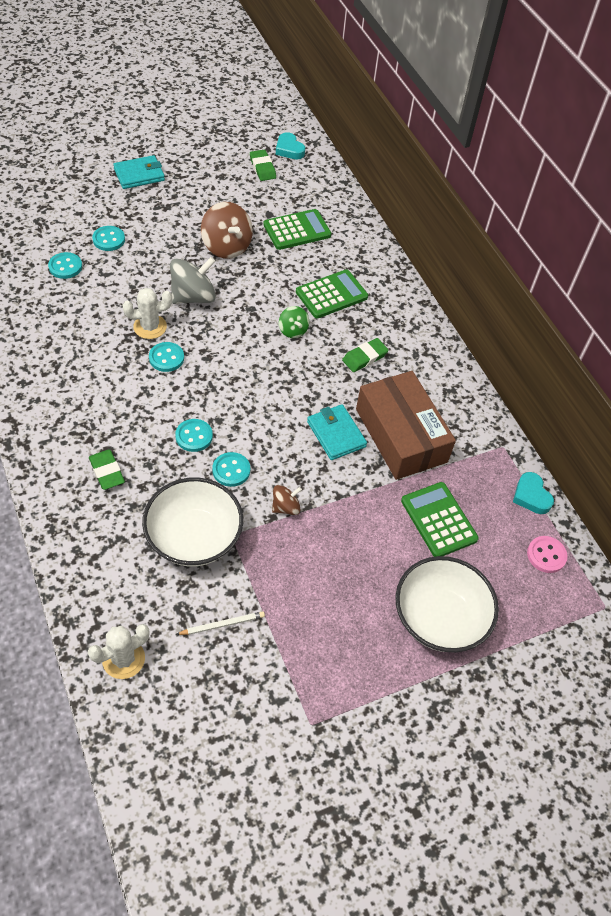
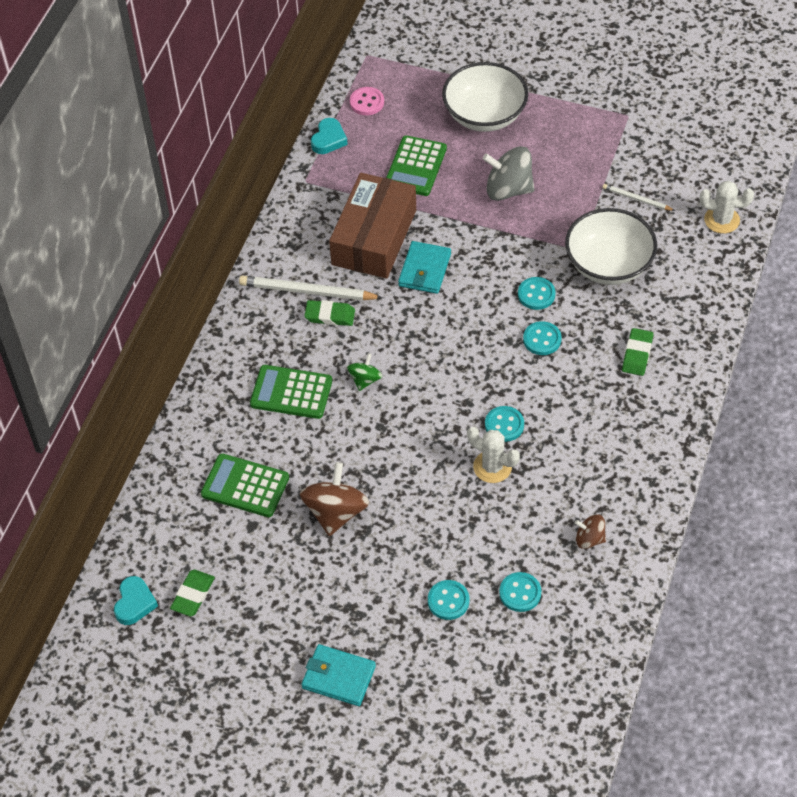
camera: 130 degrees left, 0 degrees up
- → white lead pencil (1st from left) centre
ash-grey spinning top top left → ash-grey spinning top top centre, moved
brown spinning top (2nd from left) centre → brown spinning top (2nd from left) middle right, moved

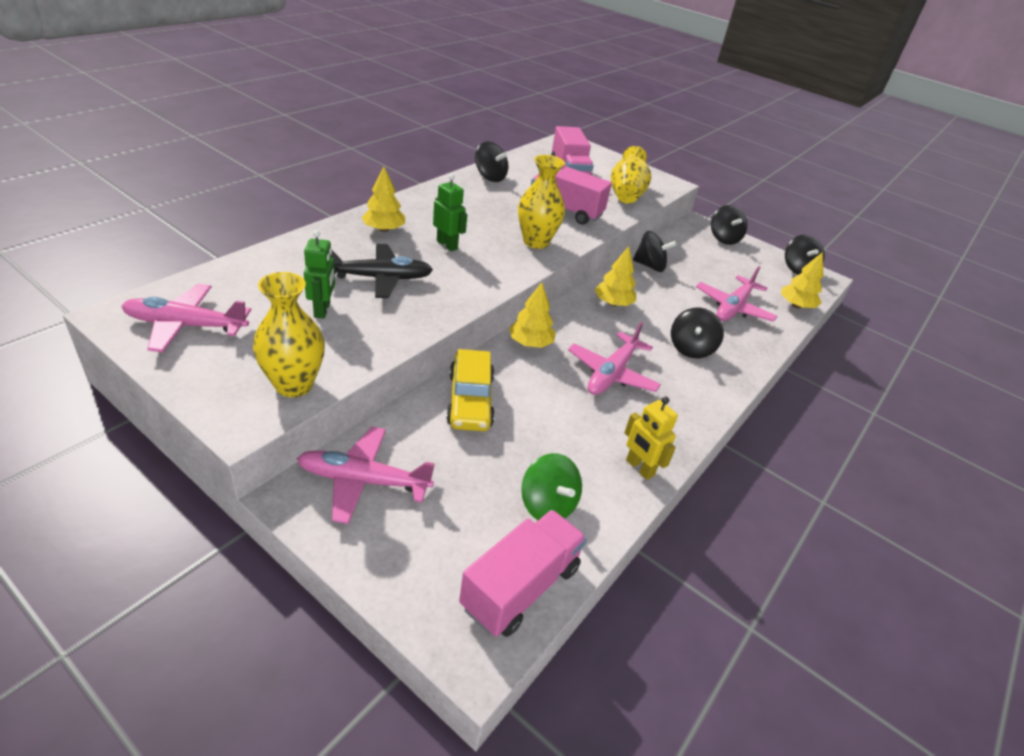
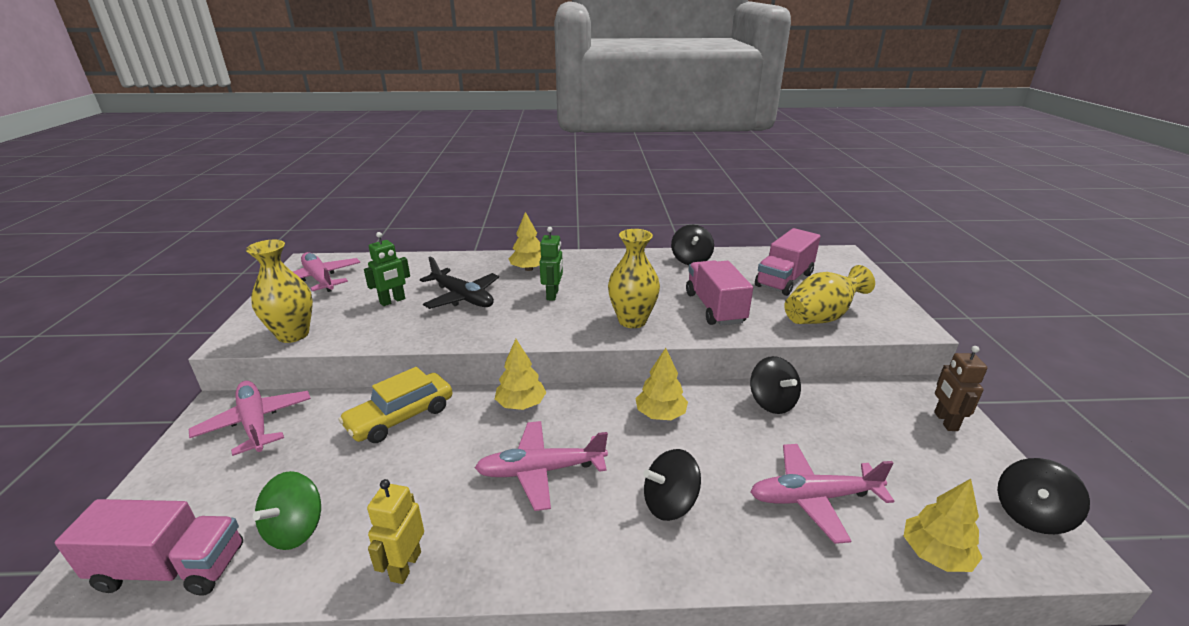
camera: 55 degrees right, 10 degrees down
jet-black spinning top (4th from left) top right → brown toy robot middle right

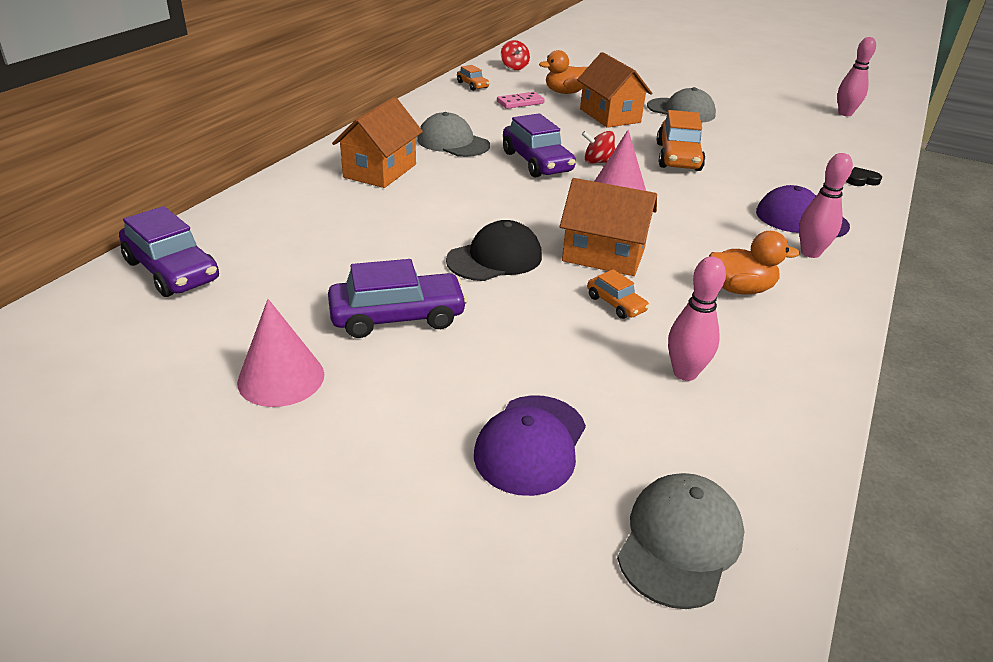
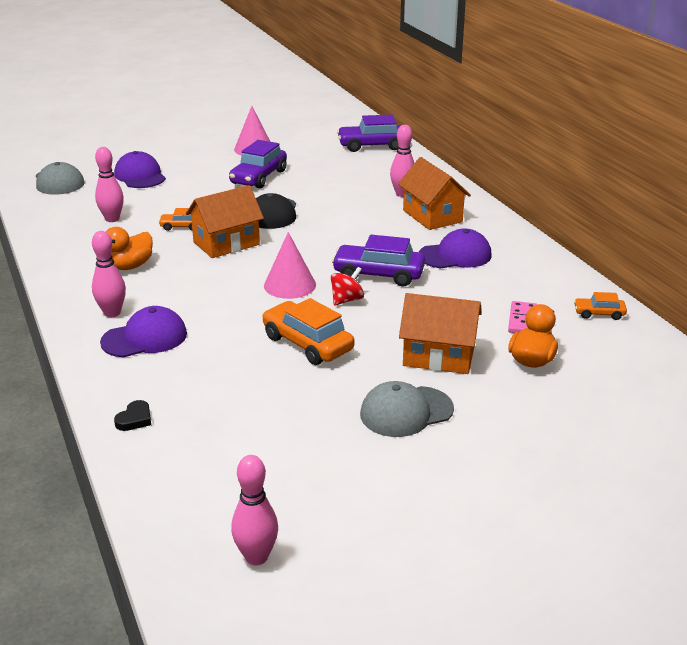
camera: 130 degrees right, 5 degrees down
crimson spinning top (1st from left) top centre → -
- → rose-pink tenpin (4th from left) top centre
ash-grey peaked cap (1st from left) top centre → violet peaked cap (3rd from left) centre

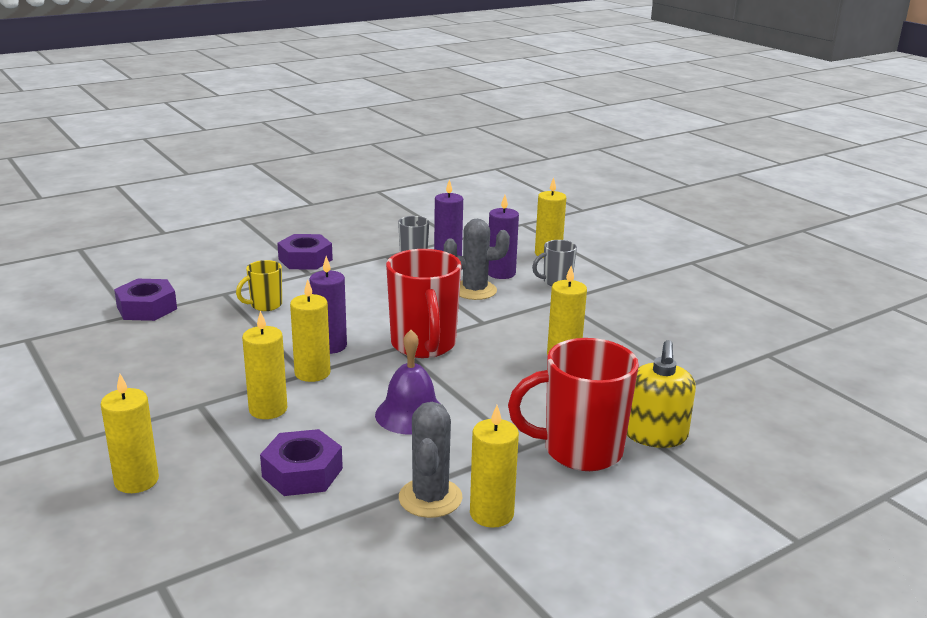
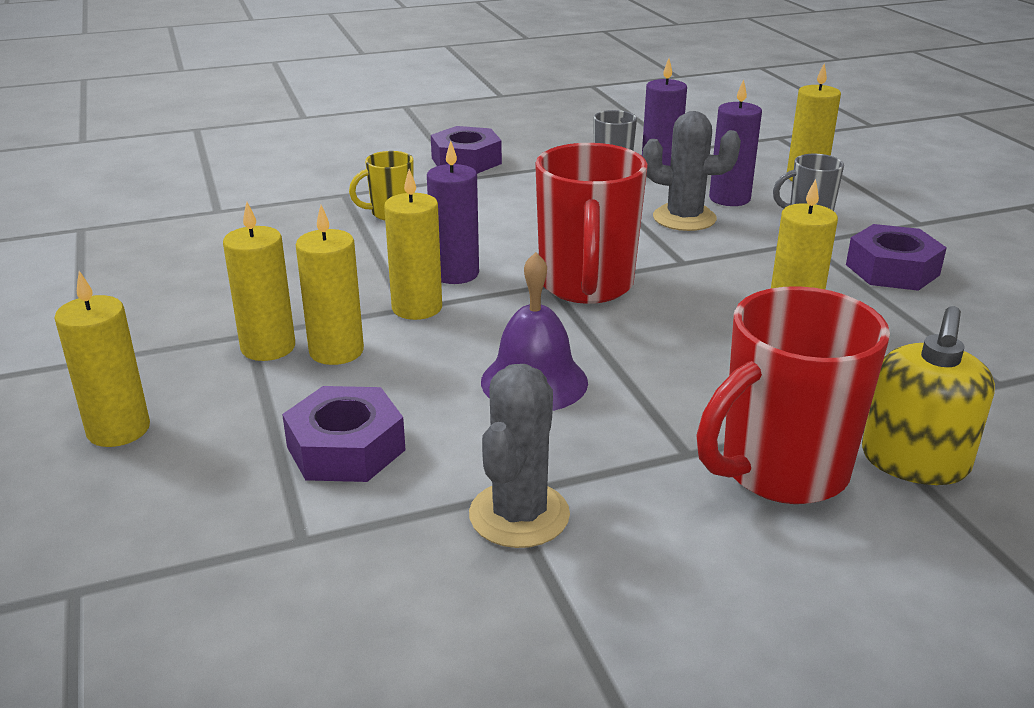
camera: 15 degrees right, 5 degrees up
violet hex nut (1st from left in the first image) middle left → violet hex nut (3rd from left) middle right, moved
bright yellow pillar candle (4th from left in the first image) bottom centre → bright yellow pillar candle (2nd from left) middle left, moved
crimson tea mug (2nd from left) centre → crimson tea mug (2nd from left) middle right, 45 degrees counterclockwise

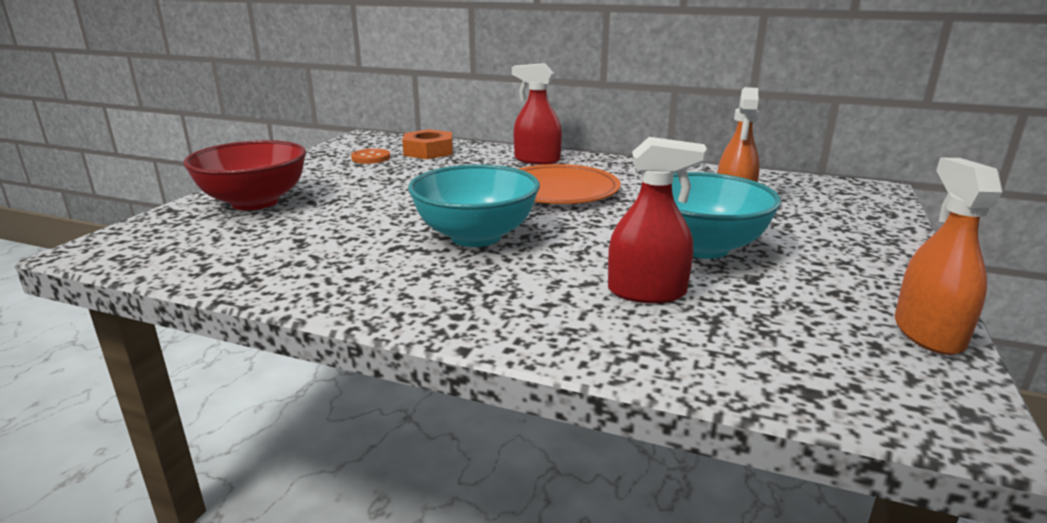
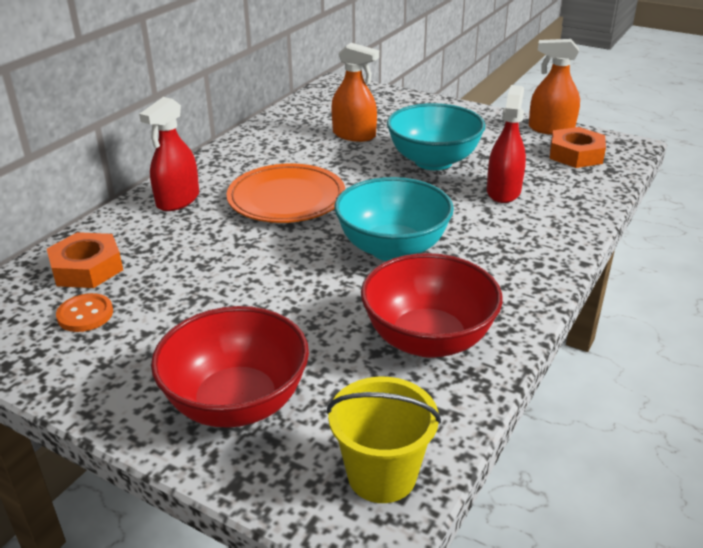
camera: 80 degrees left, 10 degrees up
- → bright yellow pail bottom centre
- → crimson bowl (2nd from left) centre
- → bright orange hex nut (2nd from left) top right

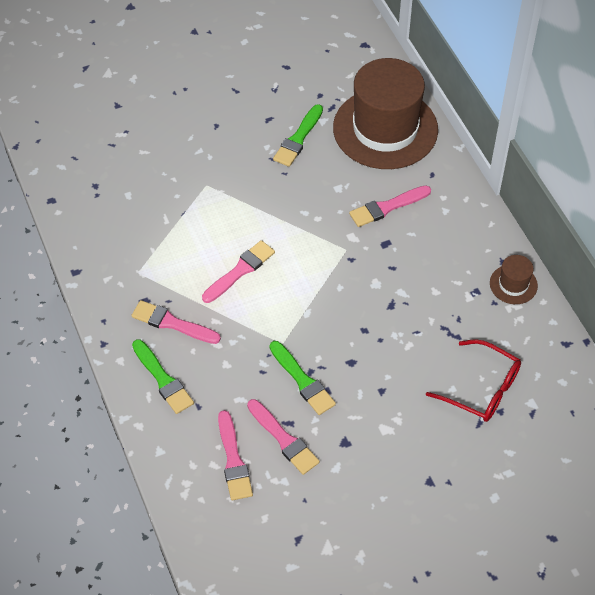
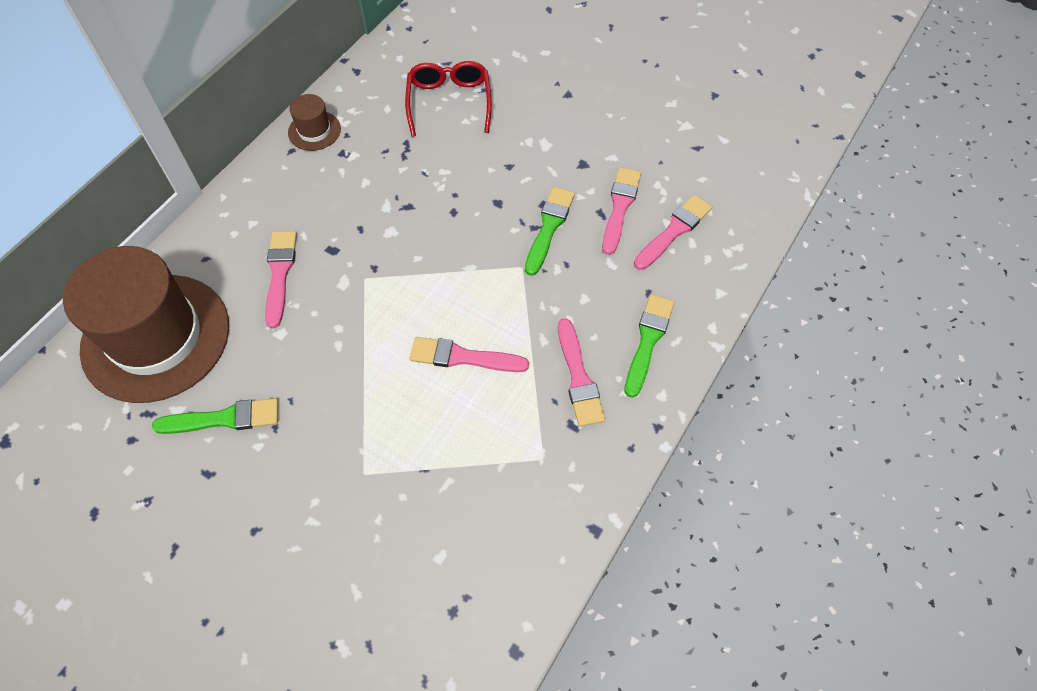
camera: 125 degrees left, 5 degrees up
rose-pink brush (5th from left in the first image) centre → rose-pink brush (1st from left) middle left, 120 degrees counterclockwise

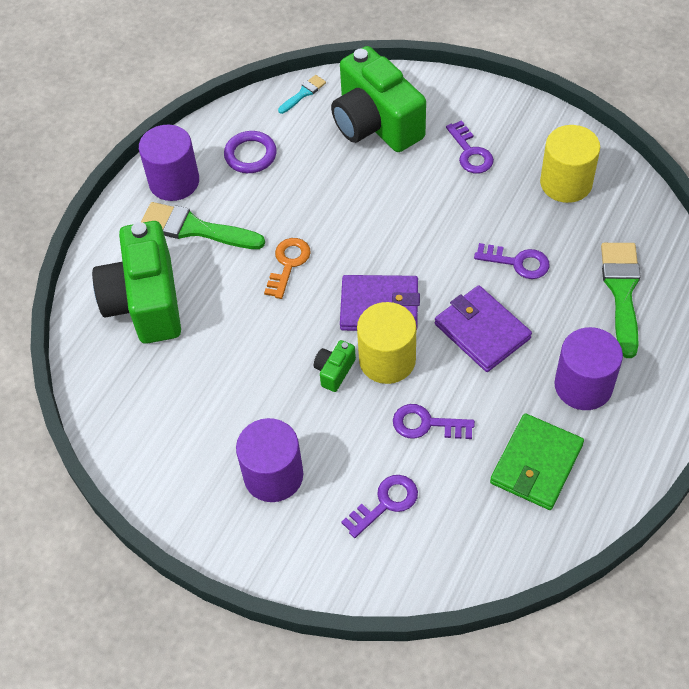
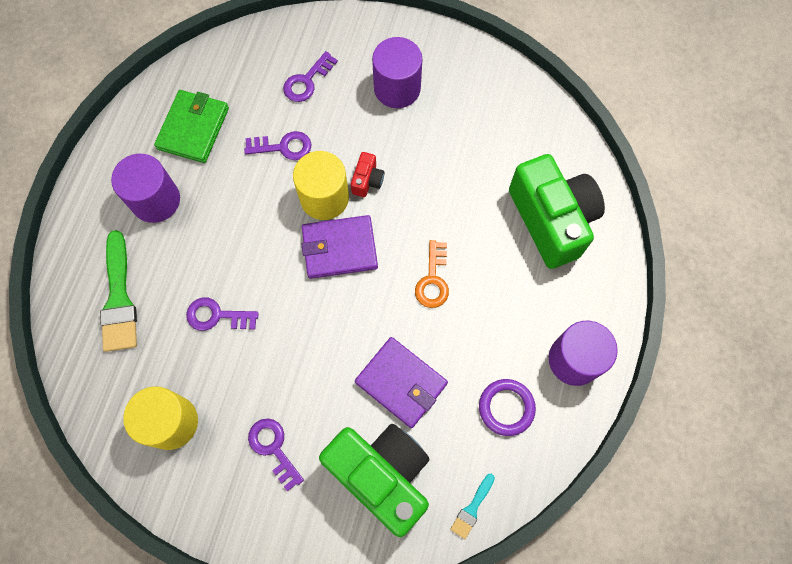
camera: 165 degrees right, 15 degrees up
emerald brush (1st from left) top left → -
violet billfold (2nd from left) middle right → violet billfold (2nd from left) bottom centre, moved
emerald photo camera (2nd from left) centre → crimson photo camera top centre

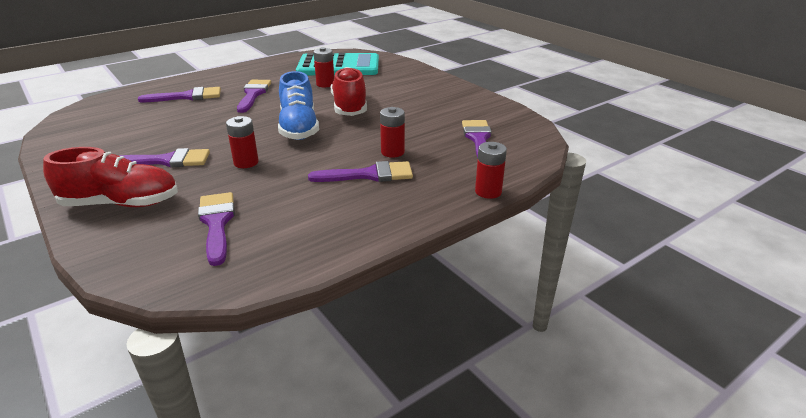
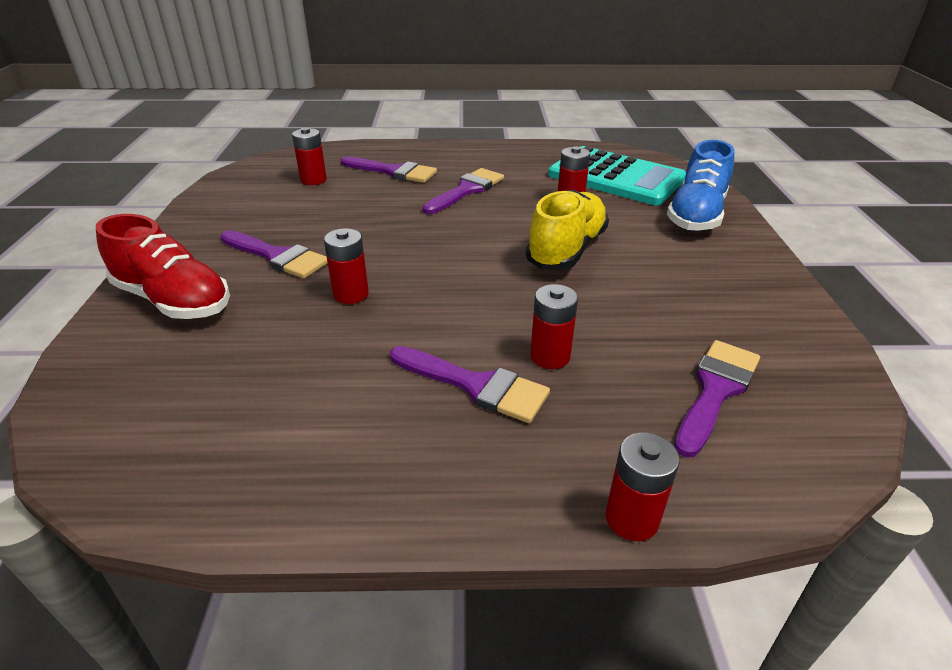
camera: 35 degrees right, 5 degrees up
violet brush (3rd from left) middle left → -
- → crimson power cell (1st from left) top left
blue sneaker top centre → blue sneaker top right, moved
crimson sneaker (2nd from left) top centre → bright yellow sneaker centre

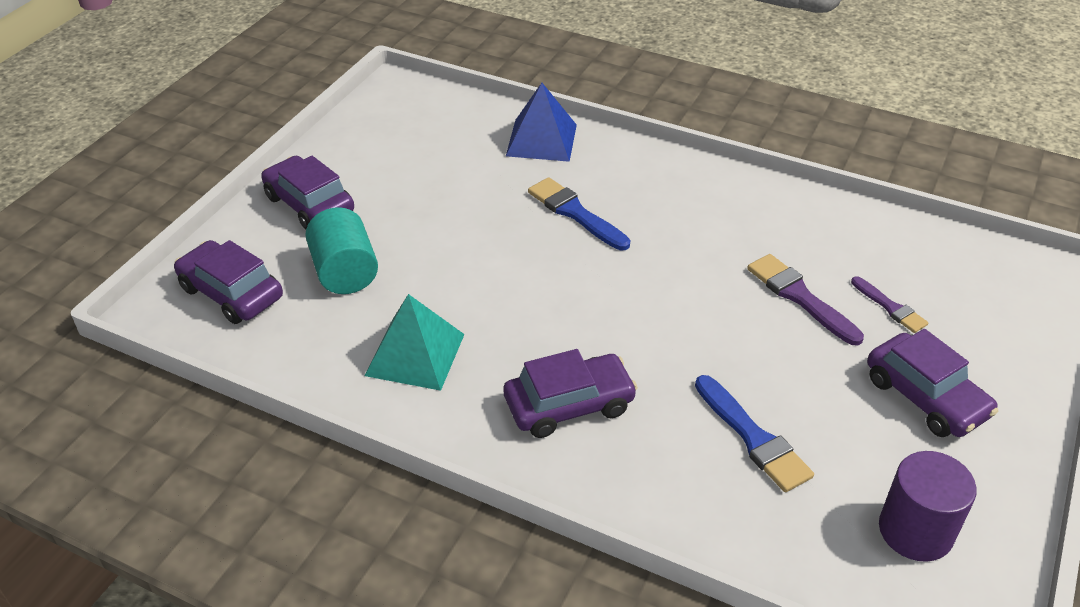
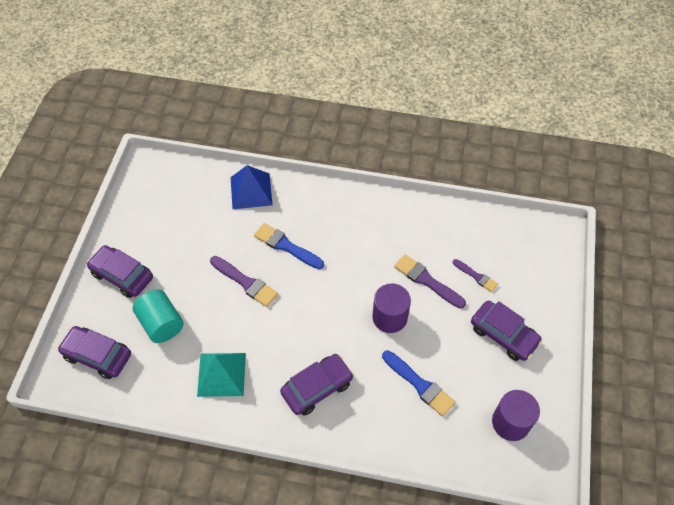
camera: 15 degrees left, 15 degrees up
- → violet brush (1st from left) centre
- → violet solid cylinder (1st from left) centre

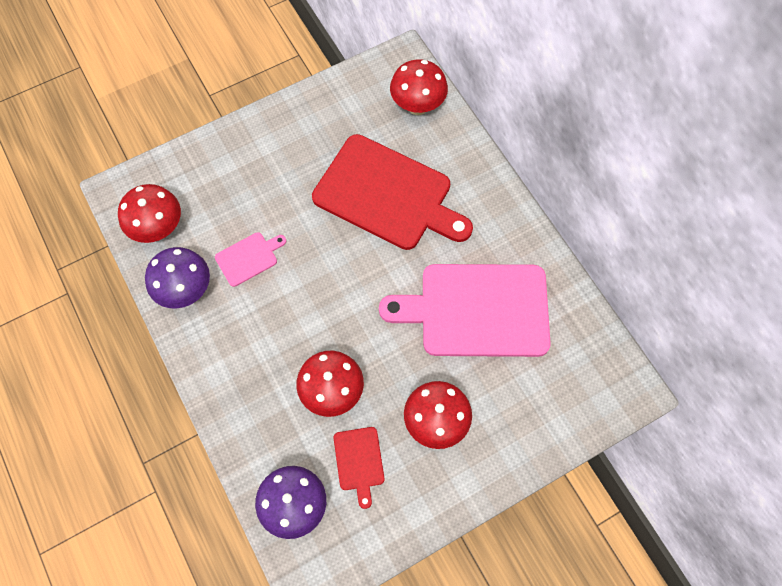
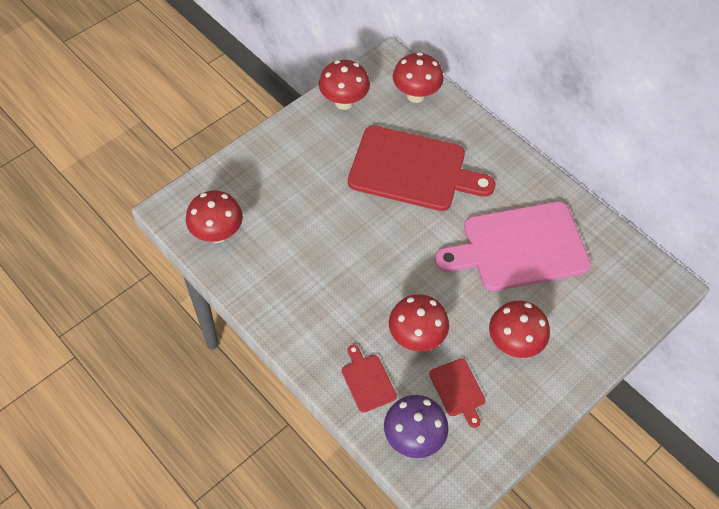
camera: 15 degrees left, 10 degrees down
violet fungus (1st from left) middle left → -
rose-pink chopping board (1st from left) middle left → -
- → crimson fungus (2nd from left) top centre
- → crimson chopping board (1st from left) bottom centre

